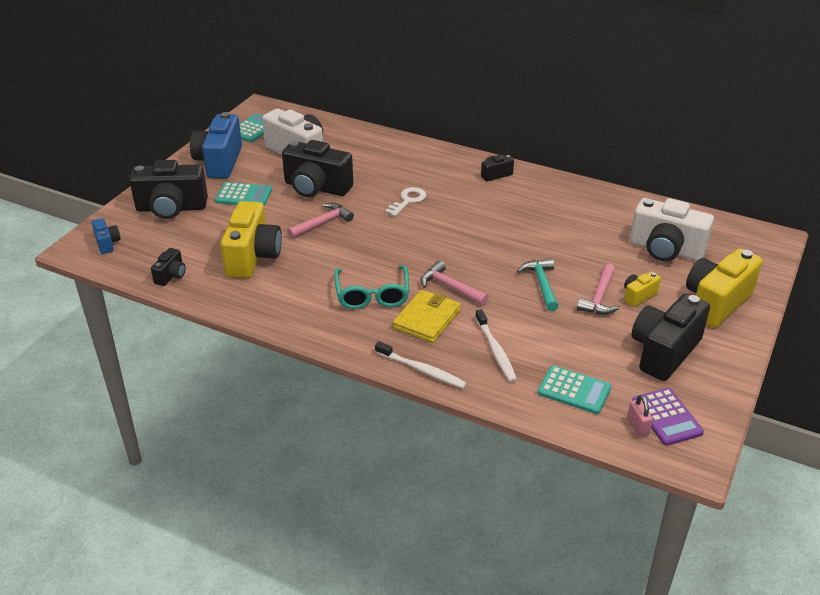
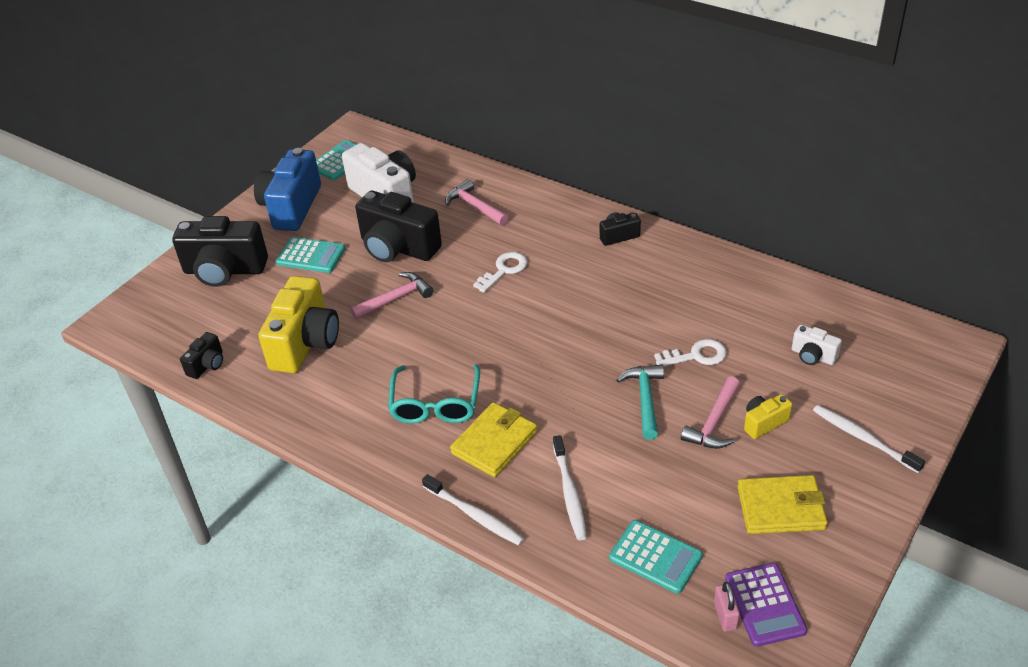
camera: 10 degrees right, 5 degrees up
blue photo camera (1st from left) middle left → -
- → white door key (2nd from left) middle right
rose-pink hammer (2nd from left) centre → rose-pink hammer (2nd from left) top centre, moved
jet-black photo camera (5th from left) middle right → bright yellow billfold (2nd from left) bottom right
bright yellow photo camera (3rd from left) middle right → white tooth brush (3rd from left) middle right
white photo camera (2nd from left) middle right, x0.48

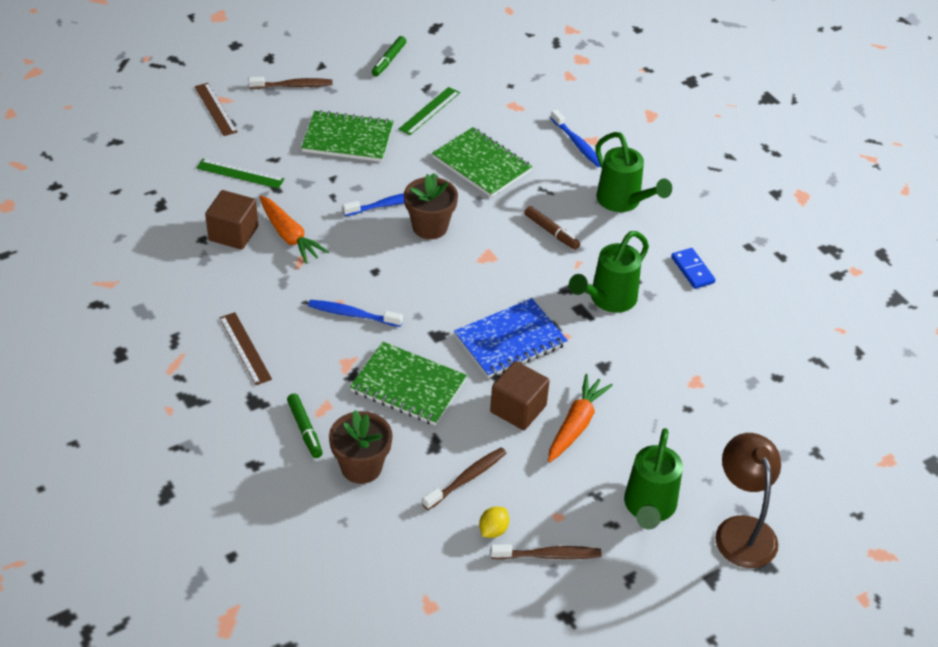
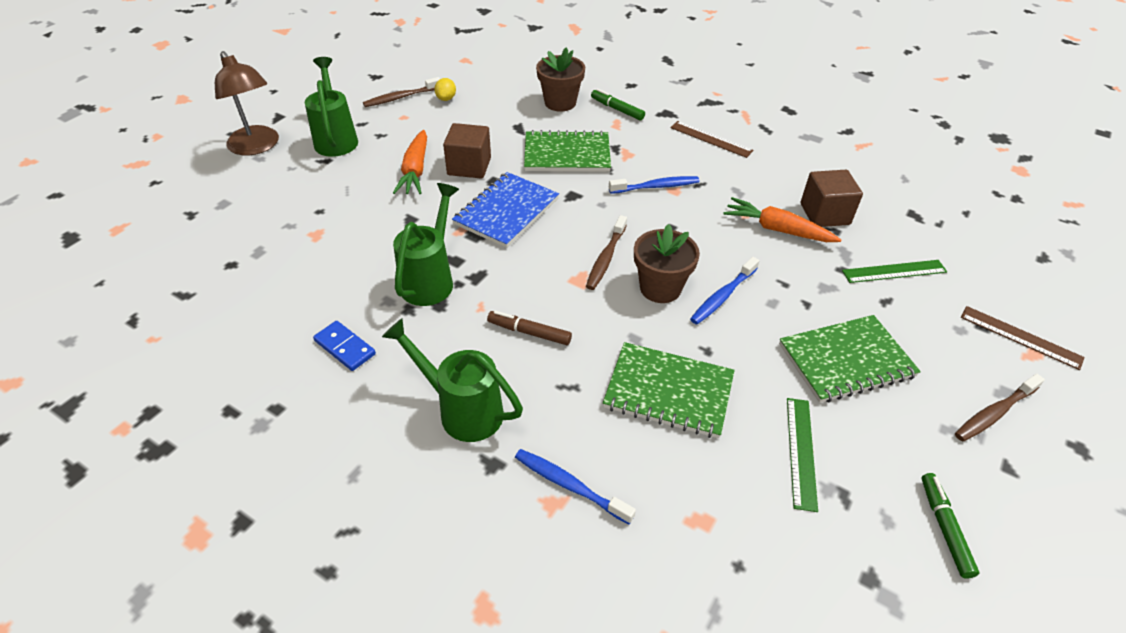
camera: 155 degrees right, 0 degrees up
brown tooth brush (2nd from left) bottom centre → brown tooth brush (2nd from left) centre, moved

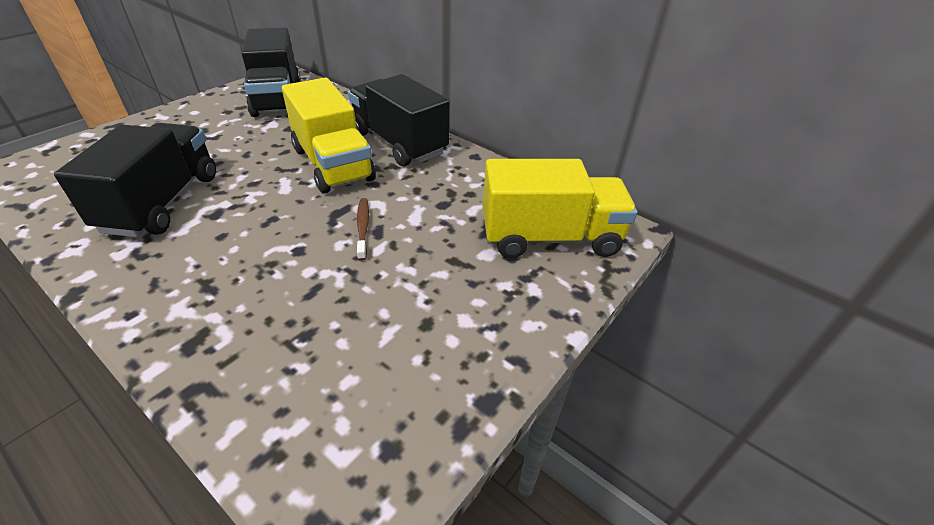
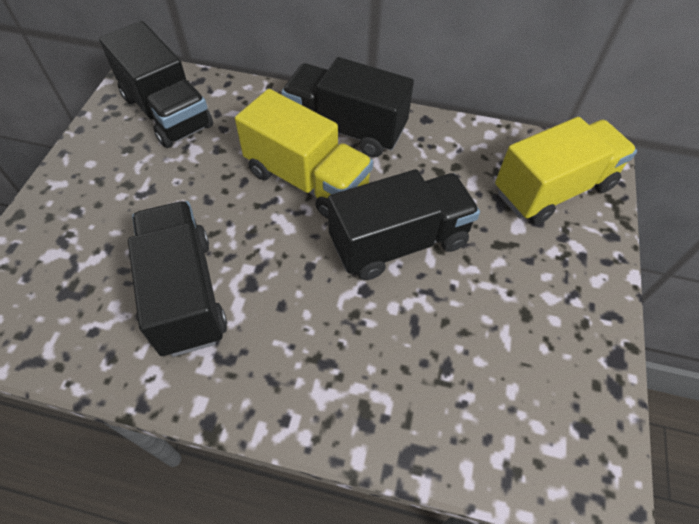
camera: 25 degrees left, 15 degrees up
brown tooth brush centre → jet-black truck (4th from left) centre

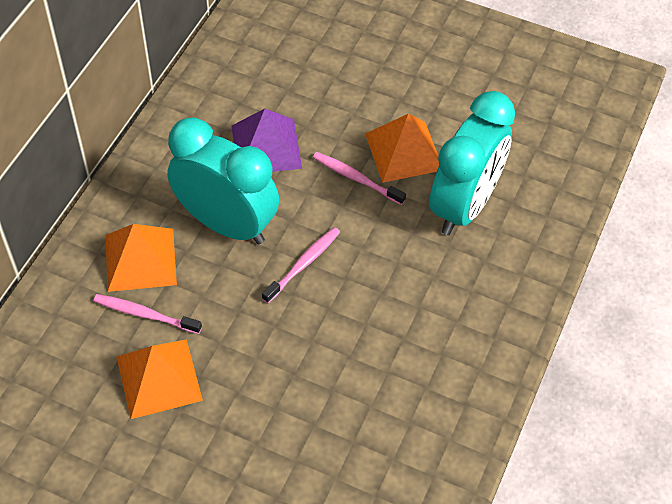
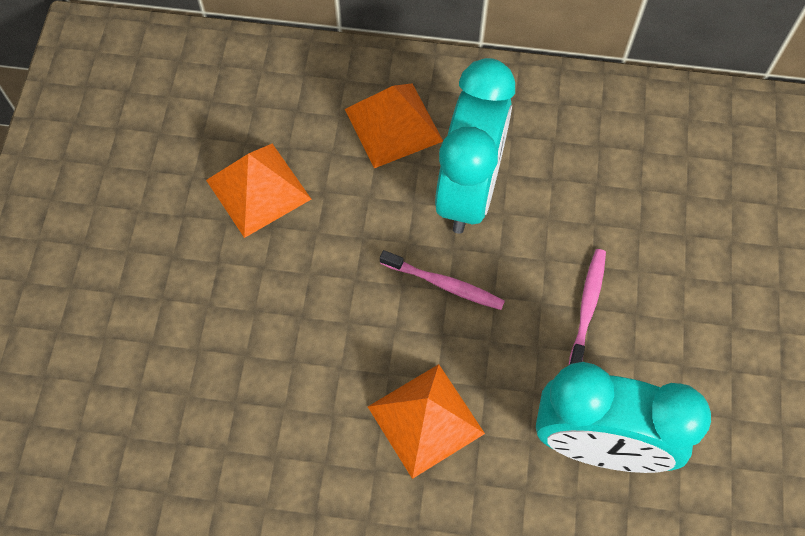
camera: 75 degrees right, 10 degrees up
rose-pink tooth brush (1st from left) middle left → -
violet pyramid shape top centre → -
bright orange pyramid shape (3rd from left) top centre → bright orange pyramid shape (3rd from left) bottom centre, moved

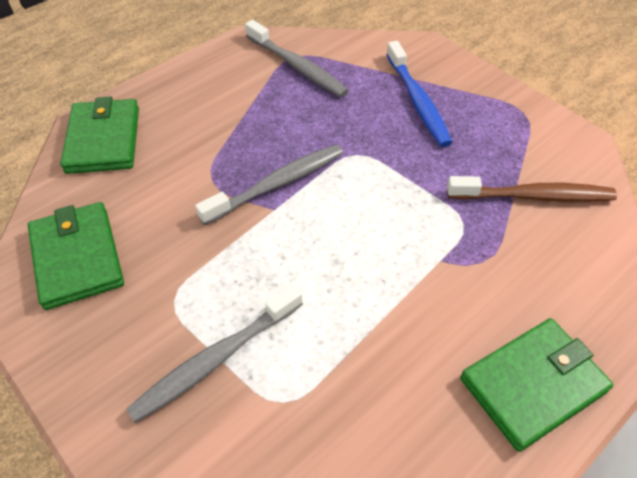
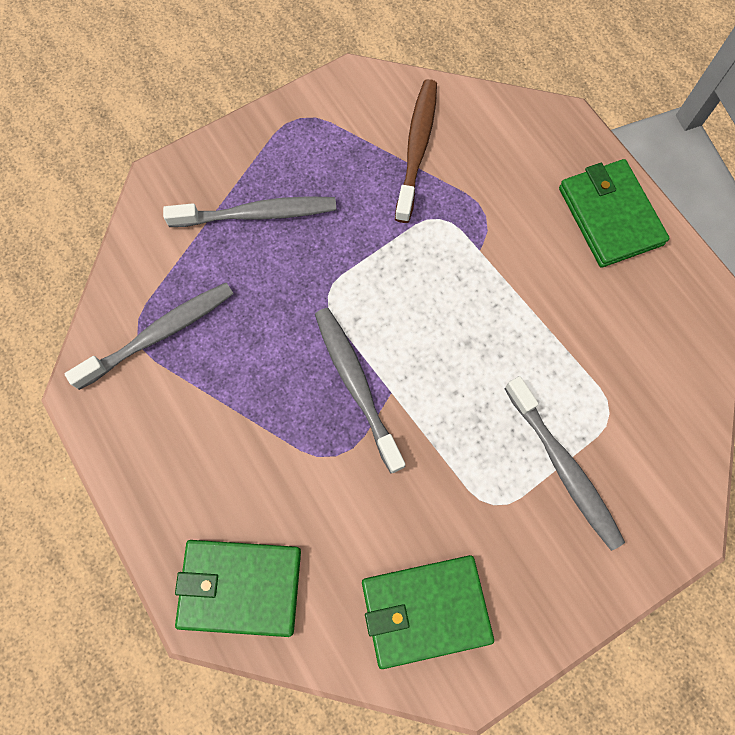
camera: 80 degrees left, 20 degrees up
blue tooth brush top centre → ash-grey tooth brush (2nd from left) top centre

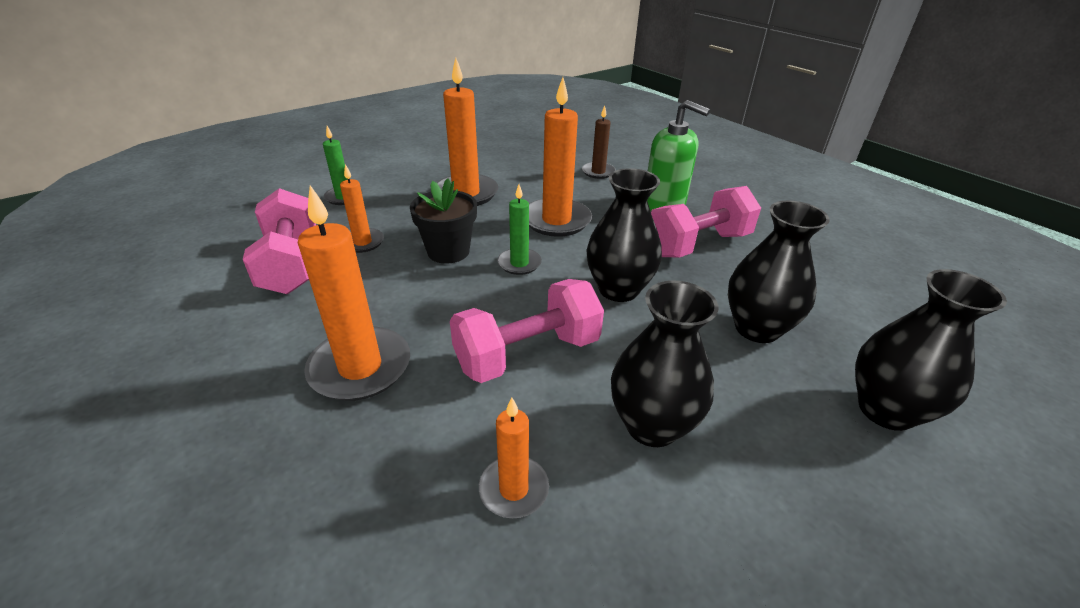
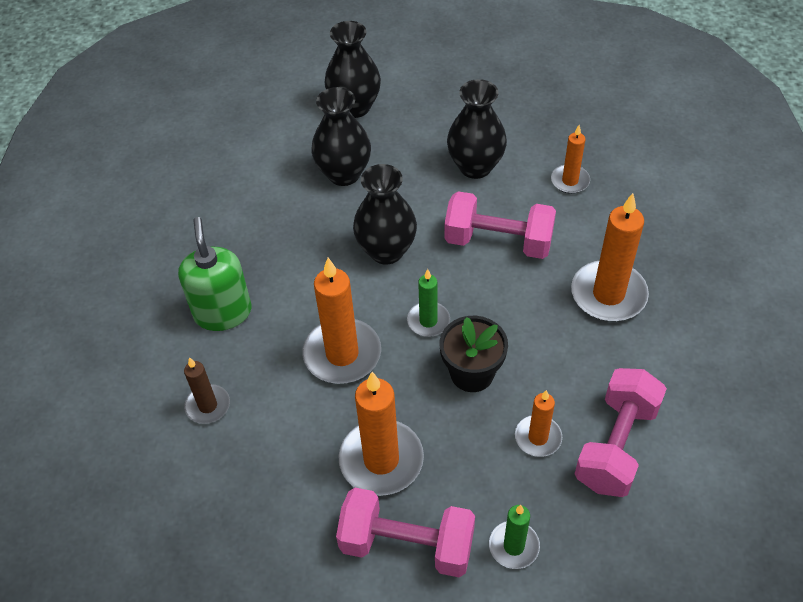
camera: 135 degrees left, 15 degrees up
rose-pink dumbbell (3rd from left in the first image) centre → rose-pink dumbbell (1st from left) bottom centre, moved

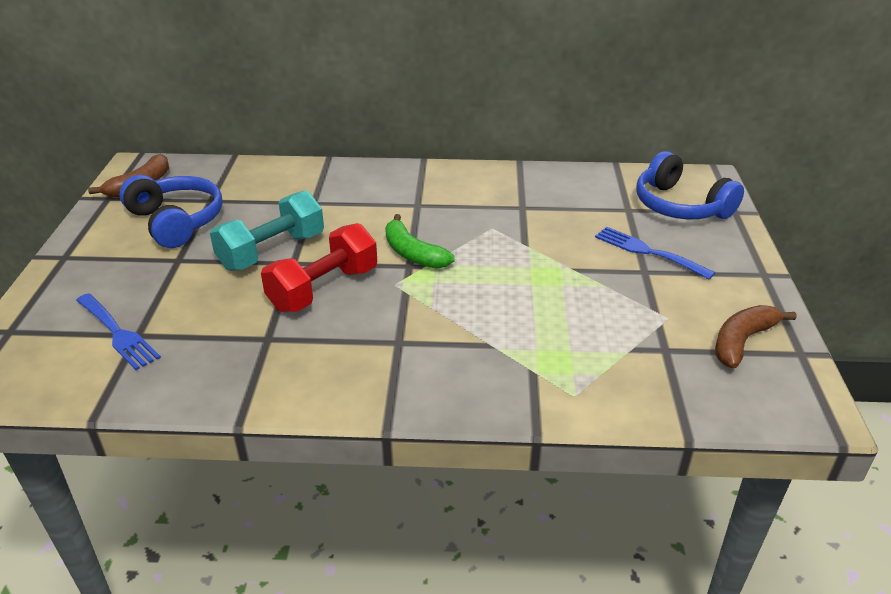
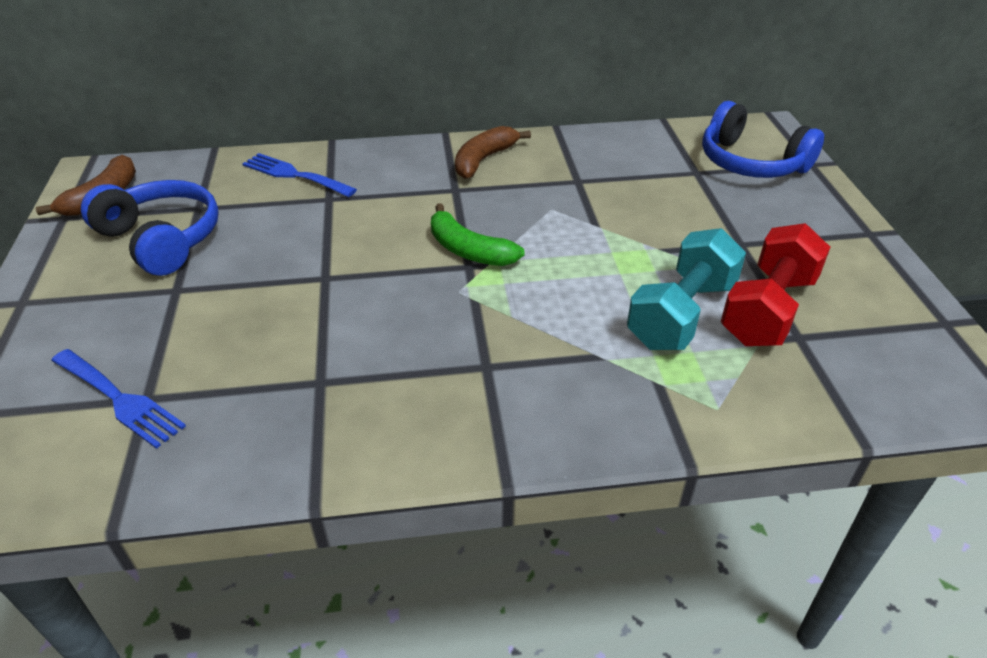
camera: 10 degrees left, 5 degrees up
turquoise dumbbell middle left → turquoise dumbbell middle right, moved
crimson dumbbell centre → crimson dumbbell middle right, moved
blue table fork (2nd from left) middle right → blue table fork (2nd from left) top left, moved
brown banana (2nd from left) middle right → brown banana (2nd from left) top centre, moved

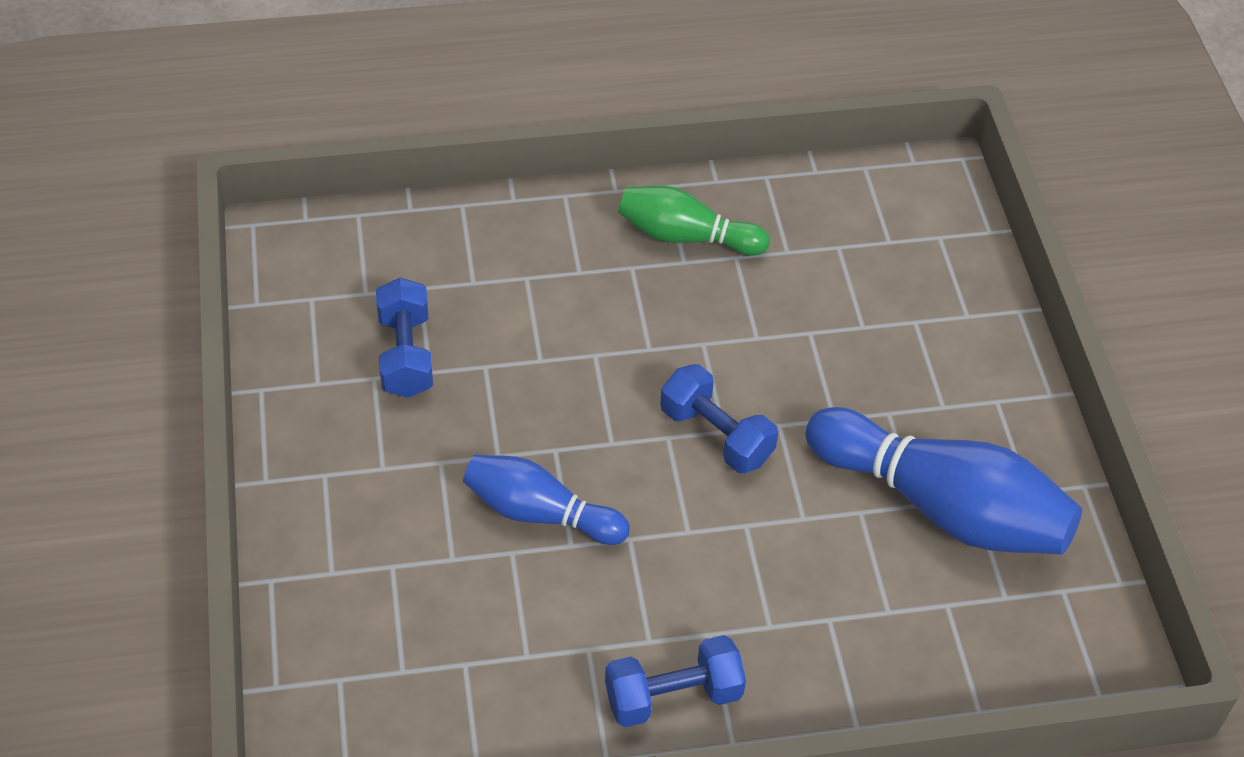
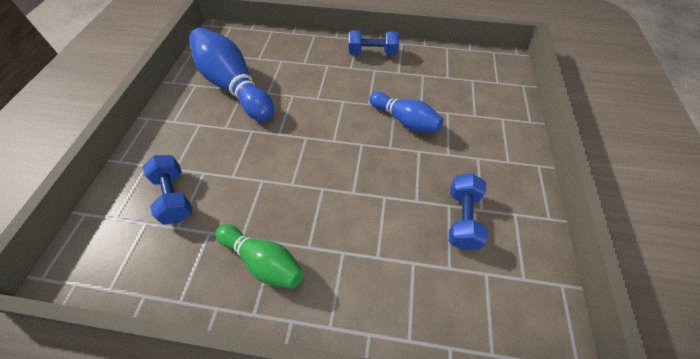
camera: 160 degrees left, 5 degrees up
blue dumbbell (3rd from left in the first image) centre → blue dumbbell (1st from left) middle left, moved

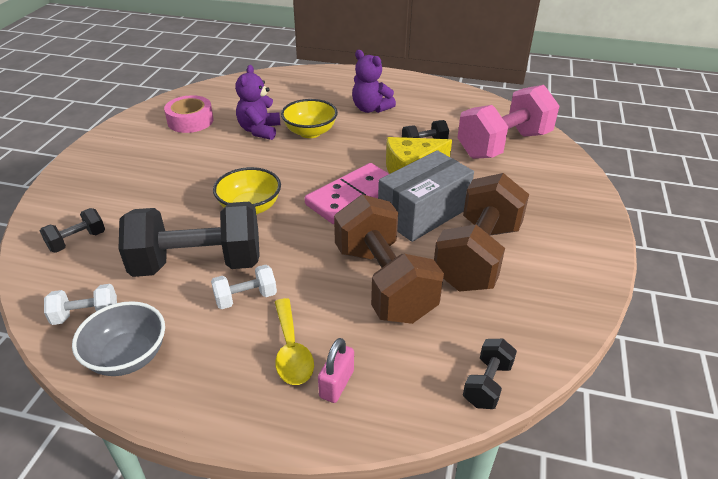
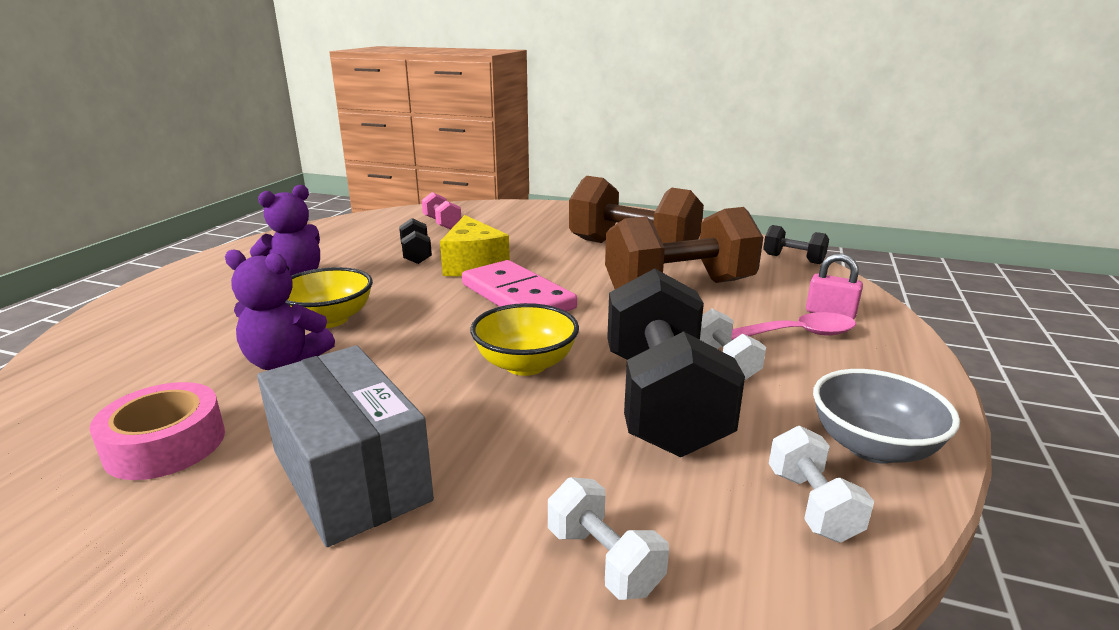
camera: 85 degrees left, 15 degrees down
ash-grey parcel centre → ash-grey parcel bottom left, moved
jet-black dumbbell (1st from left) middle left → white dumbbell (1st from left) bottom centre
bright yellow tablespoon bottom centre → rose-pink tablespoon middle right
rose-pink dumbbell top right → rose-pink dumbbell centre, x0.45

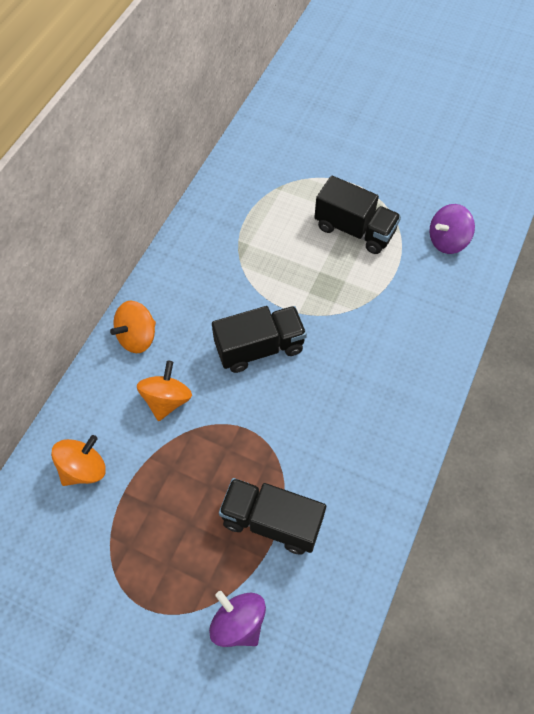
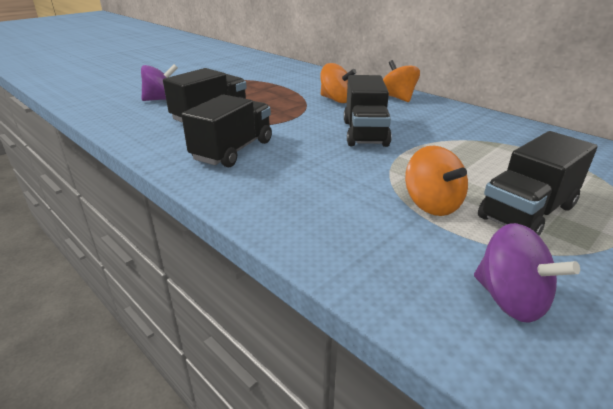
camera: 110 degrees right, 30 degrees down
- → jet-black truck (2nd from left) top centre
bright orange spinning top (1st from left in the first image) middle left → bright orange spinning top (3rd from left) middle right, moved
violet spinning top (2nd from left) top right → violet spinning top (2nd from left) bottom right, 150 degrees clockwise

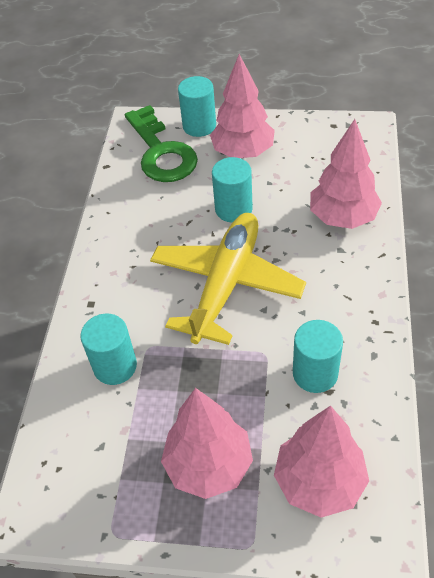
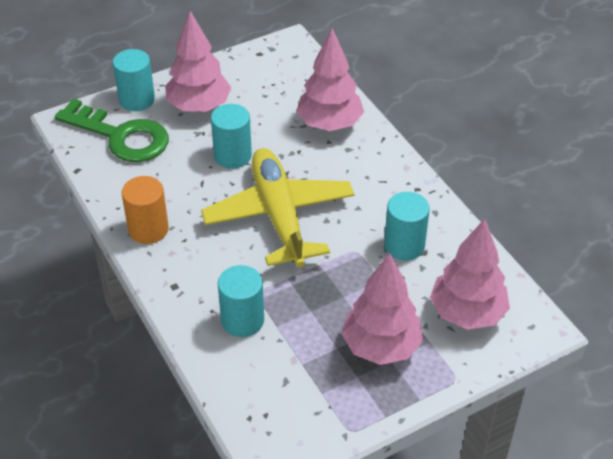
camera: 40 degrees left, 5 degrees down
- → bright orange solid cylinder middle left

